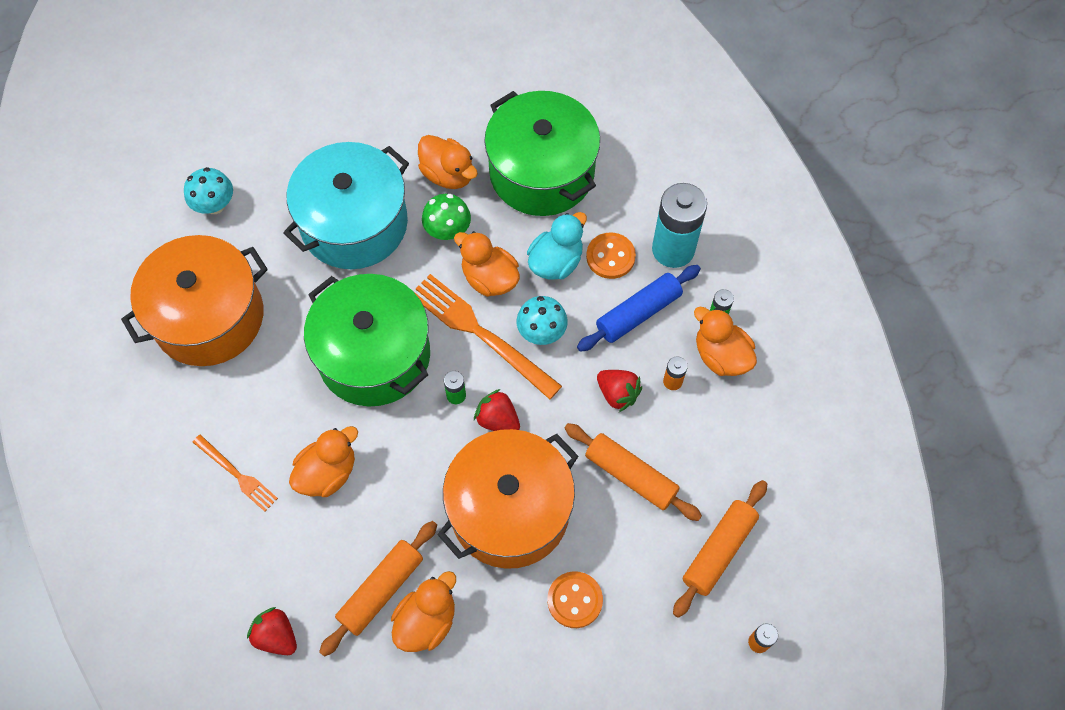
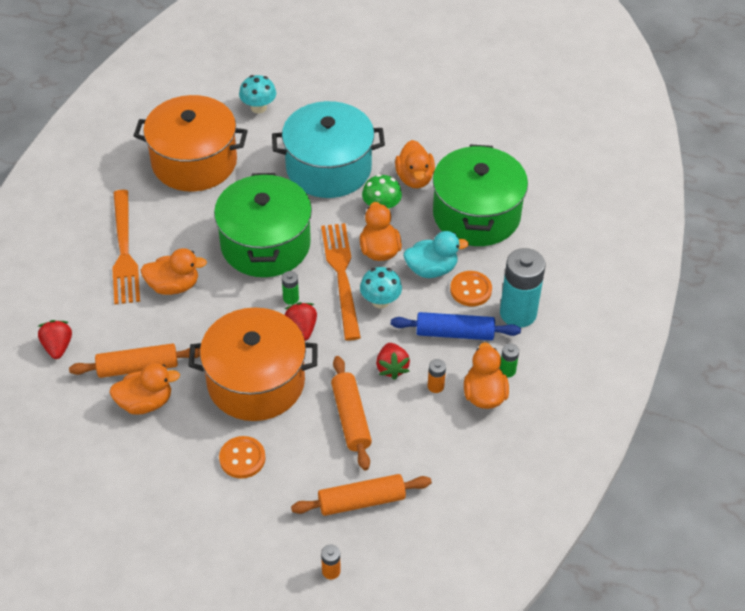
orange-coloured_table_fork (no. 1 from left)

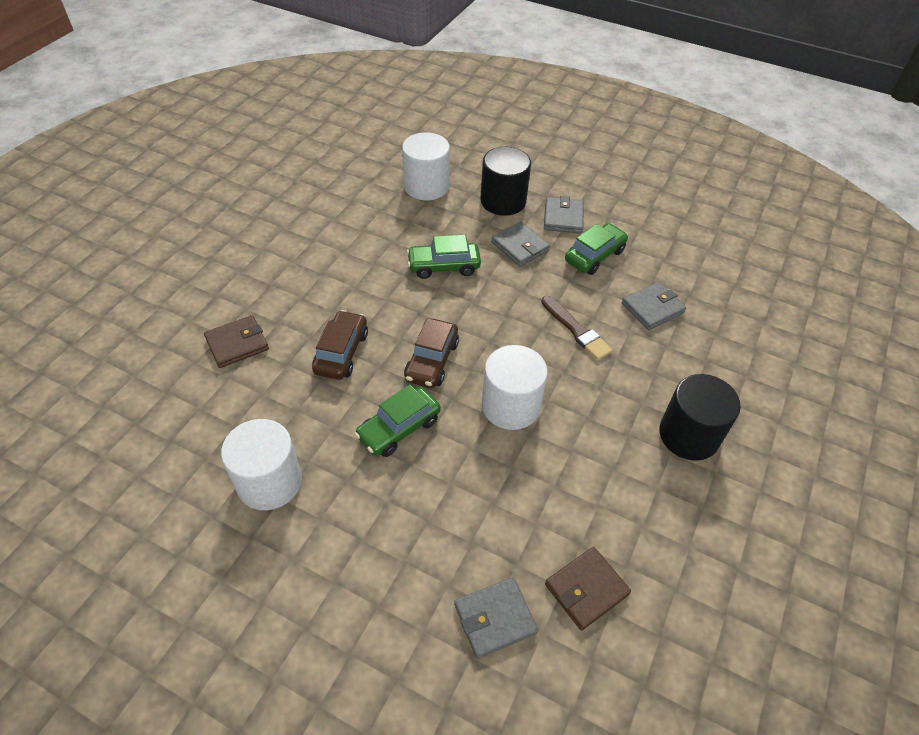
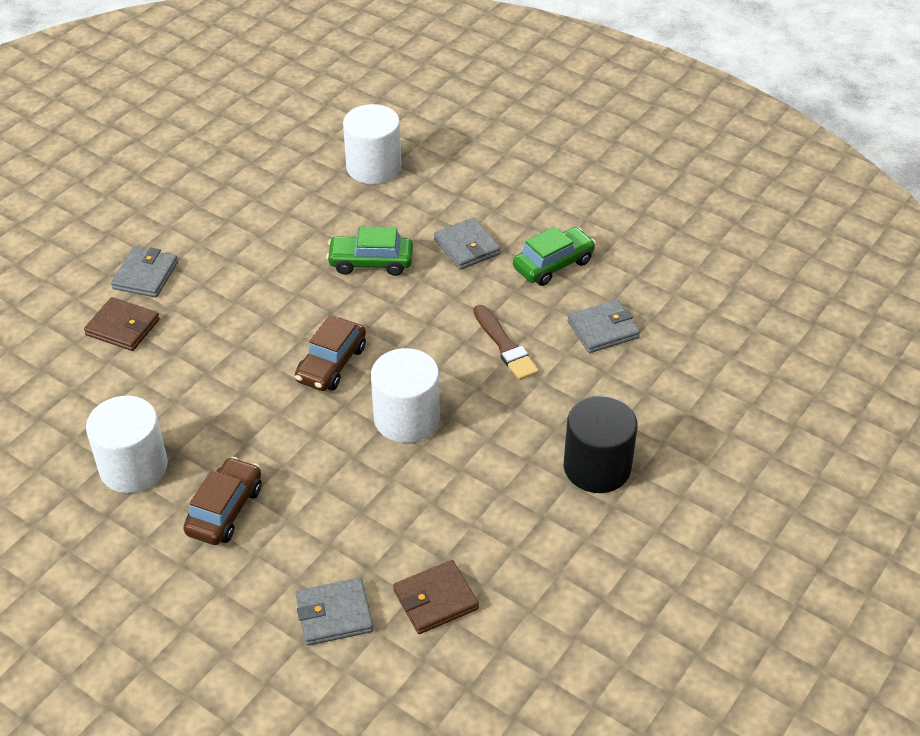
emerald_car (no. 1 from left in the first image); jet-black_cylinder (no. 1 from left in the first image); russet_car (no. 1 from left); ash-grey_billfold (no. 1 from left); russet_billfold (no. 1 from left)

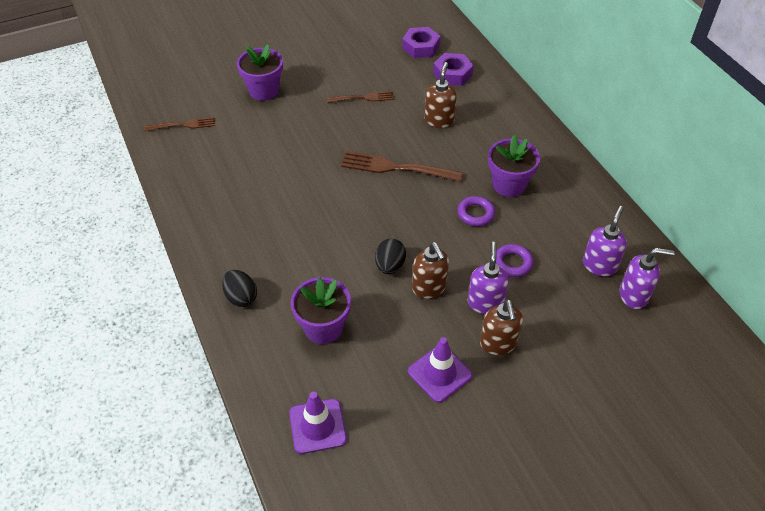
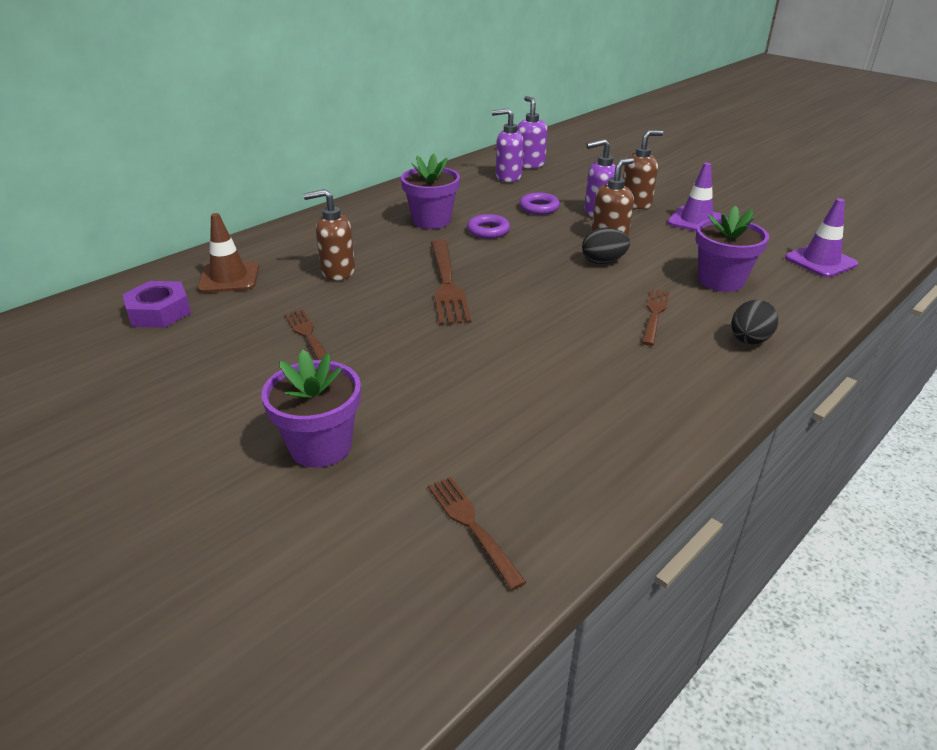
russet_table_fork (no. 4 from left); russet_safety_cone

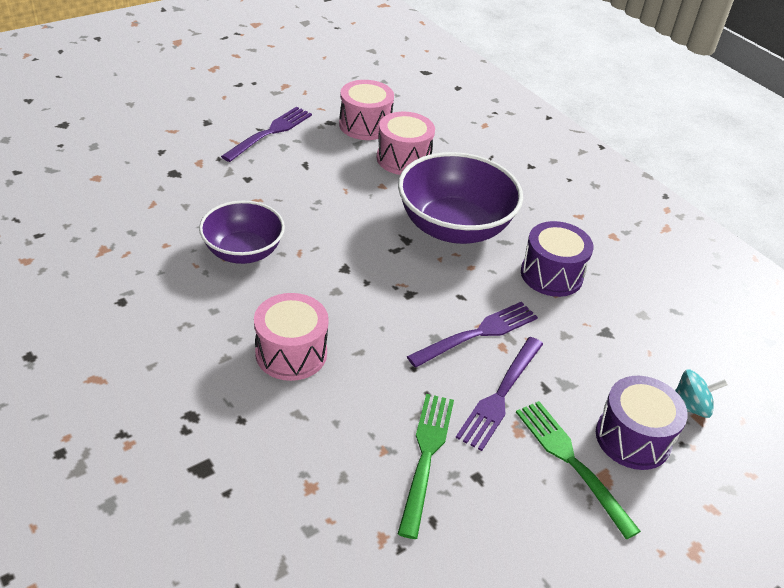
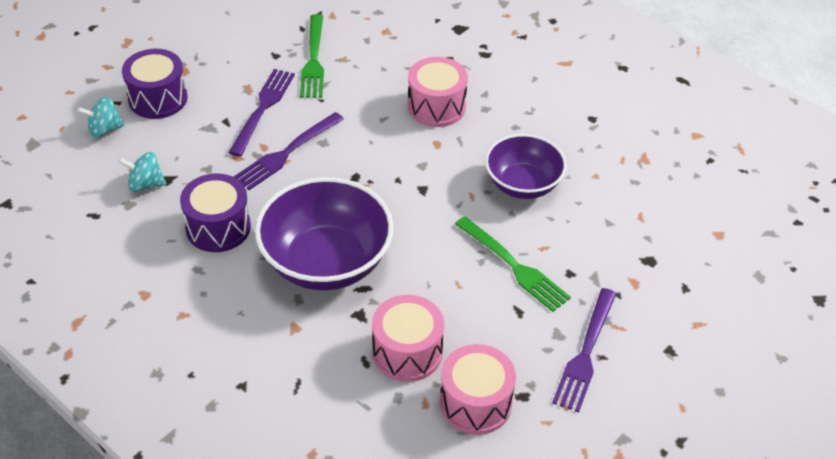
teal_spinning_top (no. 2 from left); emerald_table_fork (no. 2 from left)

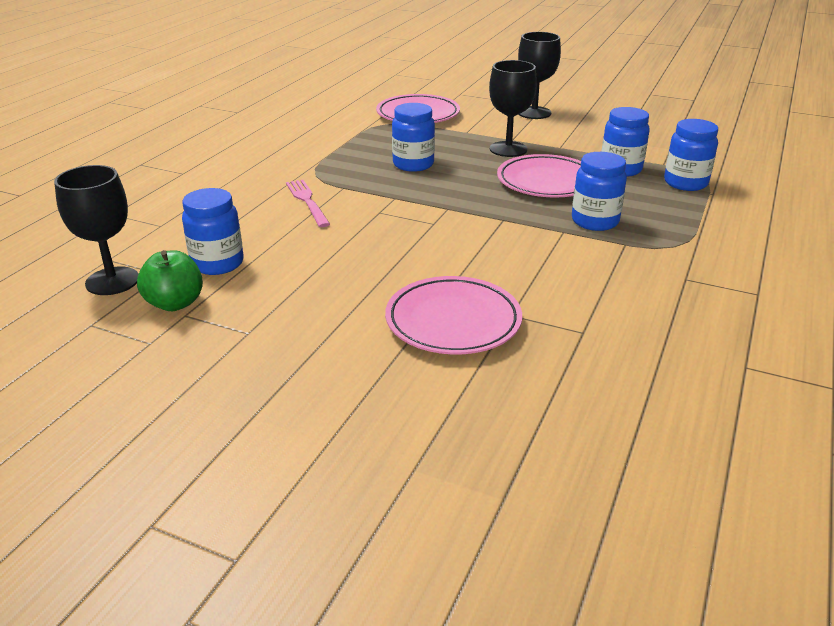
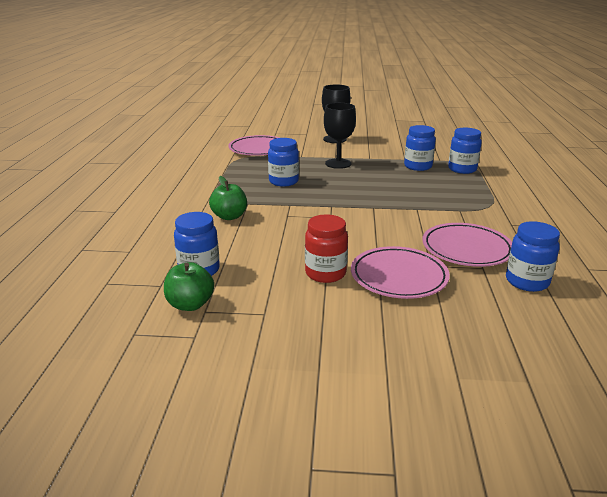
jet-black_chalice (no. 1 from left in the first image); red_jar; rose-pink_dinner_plate (no. 3 from left); blue_jar (no. 5 from left); emerald_toy_apple (no. 2 from left)

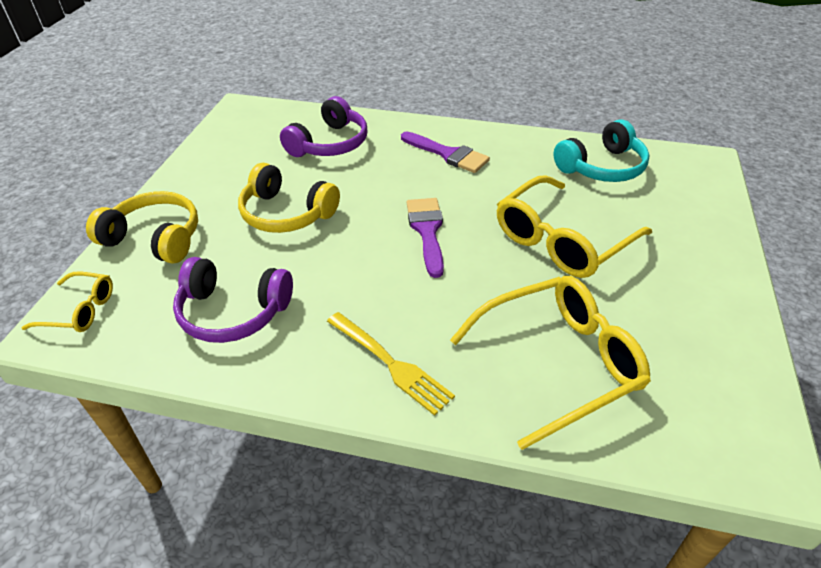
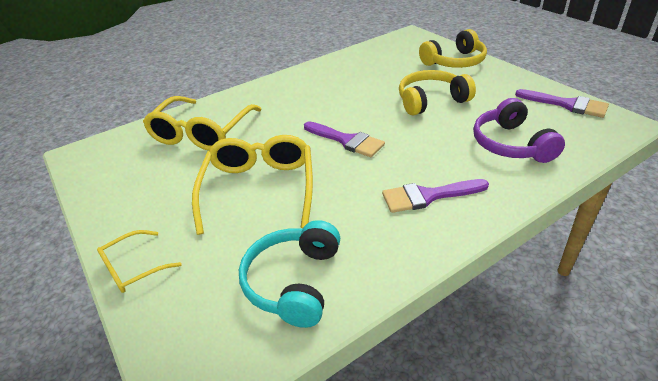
violet_over-ear_headphones (no. 1 from left in the first image); golden_table_fork; violet_brush (no. 3 from left); golden_glasses (no. 1 from left)

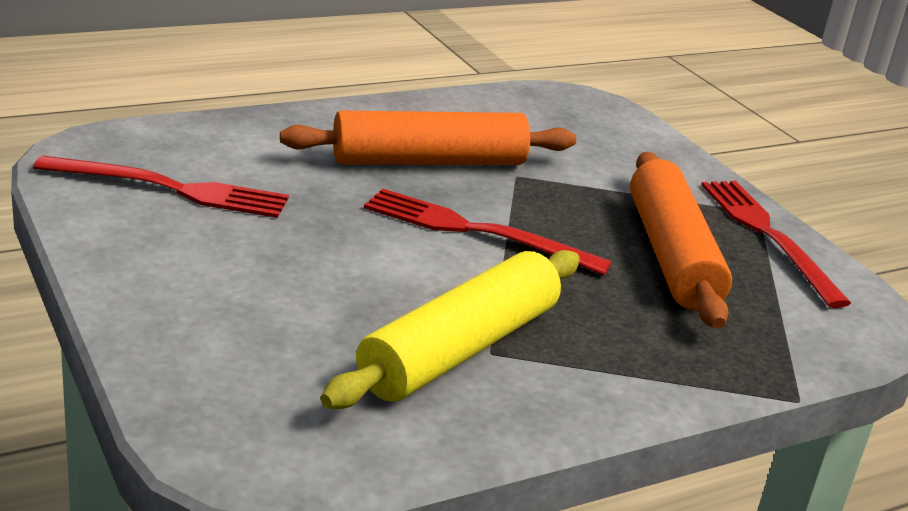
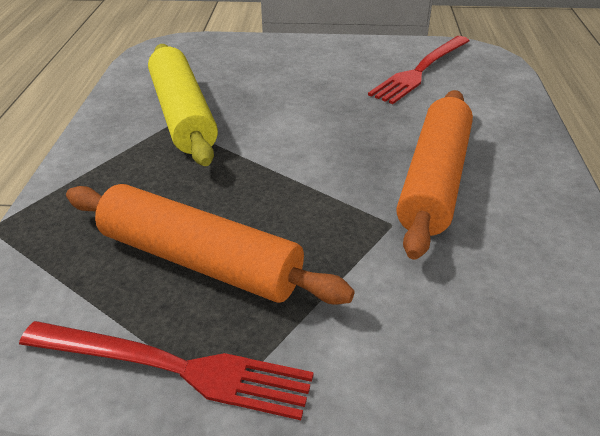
red_table_fork (no. 2 from left in the first image)

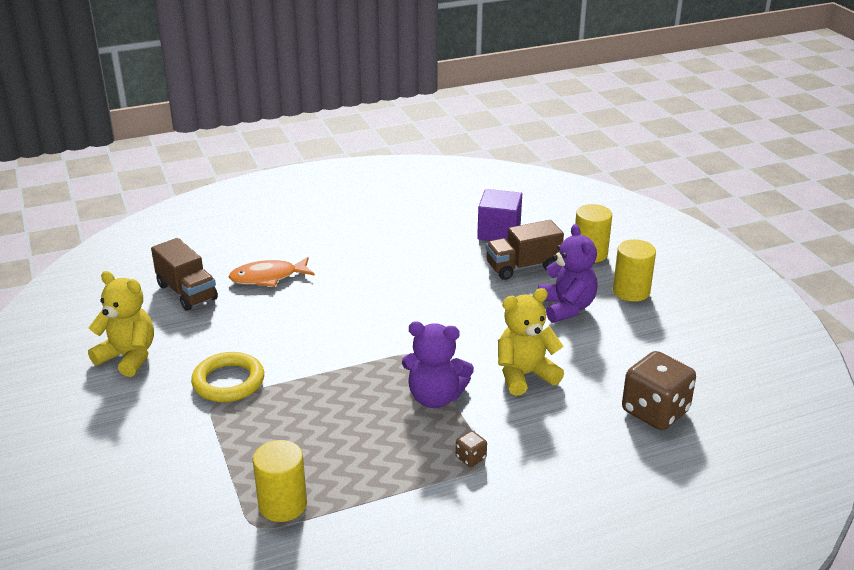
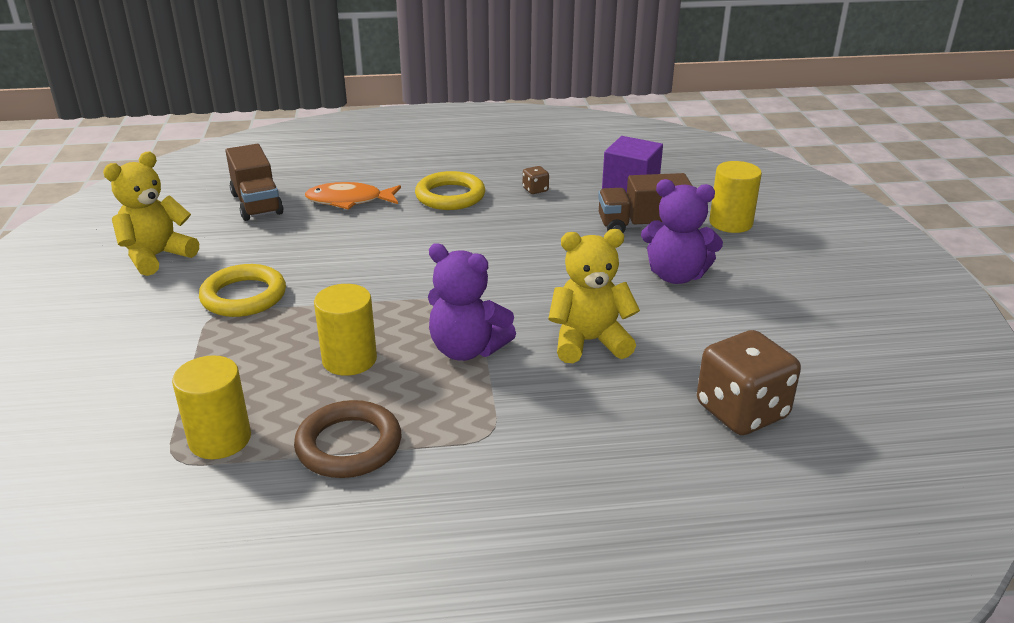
russet_ring; golden_ring (no. 2 from left); russet_game_die (no. 1 from left); golden_cylinder (no. 2 from left); golden_teddy (no. 1 from left); violet_teddy (no. 2 from left)

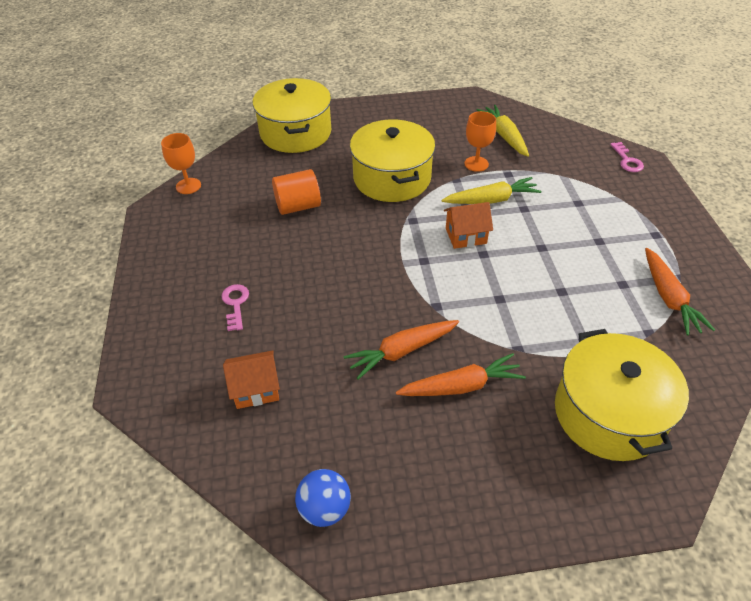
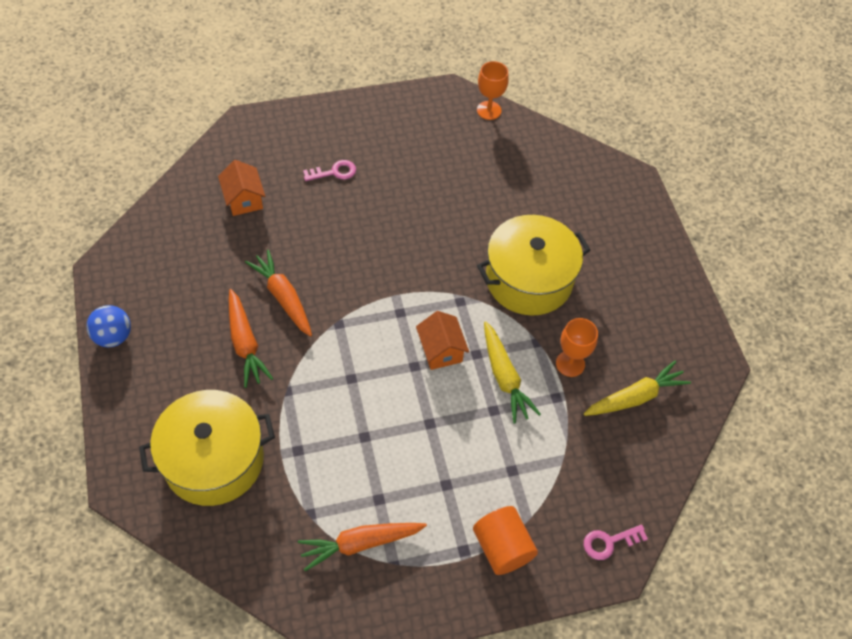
golden_cooking_pot (no. 1 from left in the first image); orange-coloured_cylinder; blue_ball

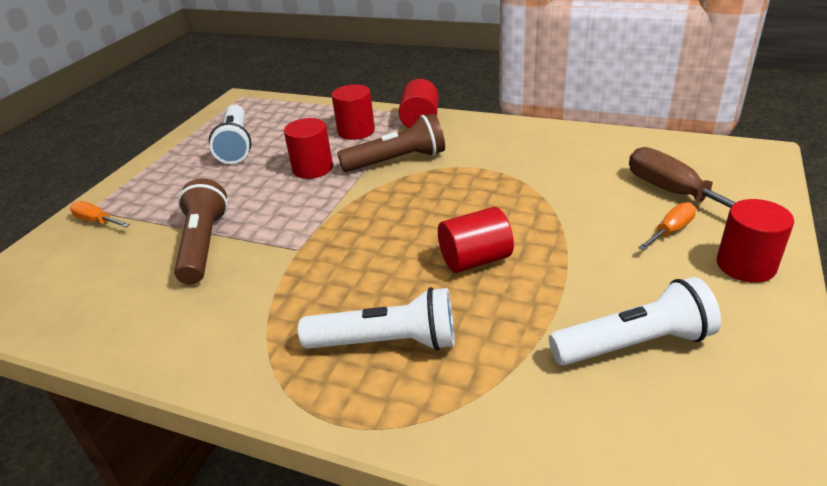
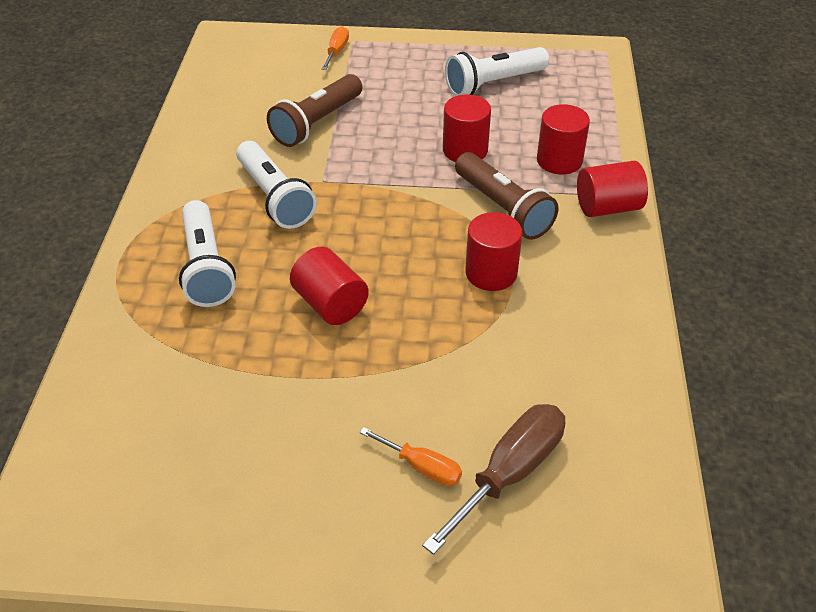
white_flashlight (no. 2 from left); red_cylinder (no. 3 from left); russet_flashlight (no. 1 from left)

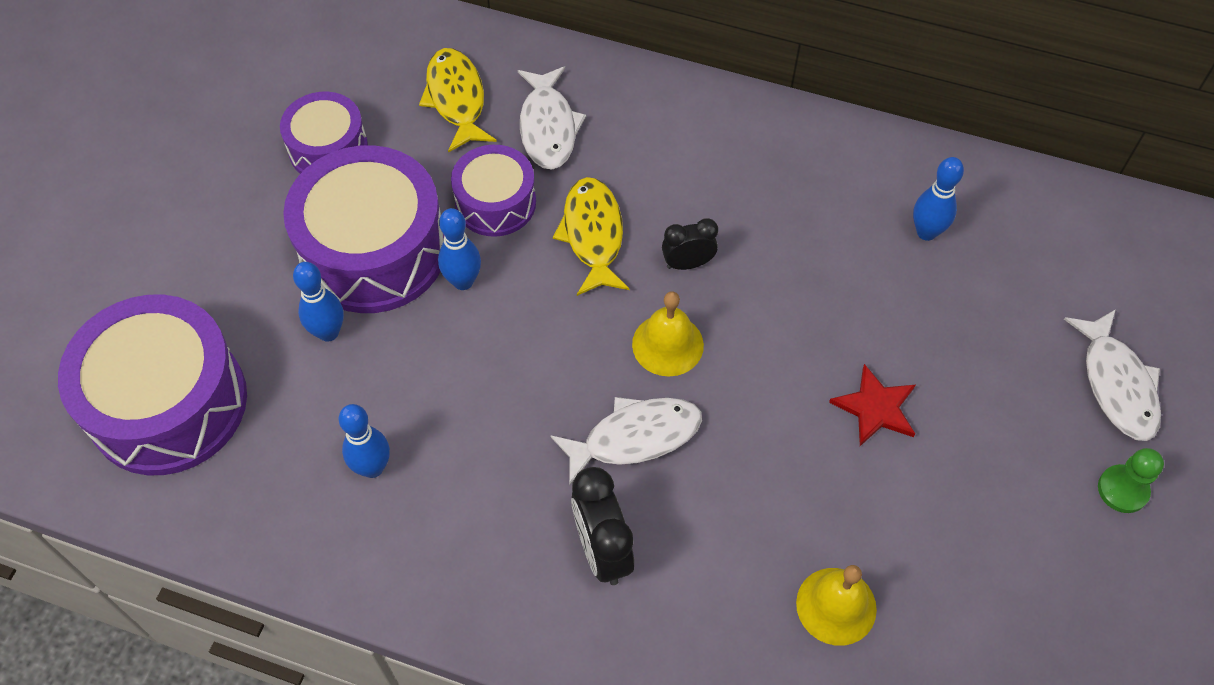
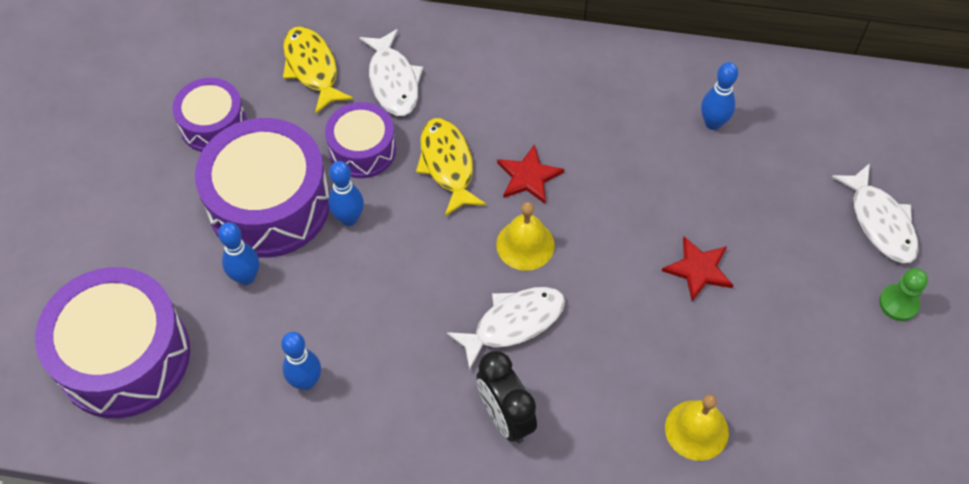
red_five-pointed_star (no. 1 from left)

